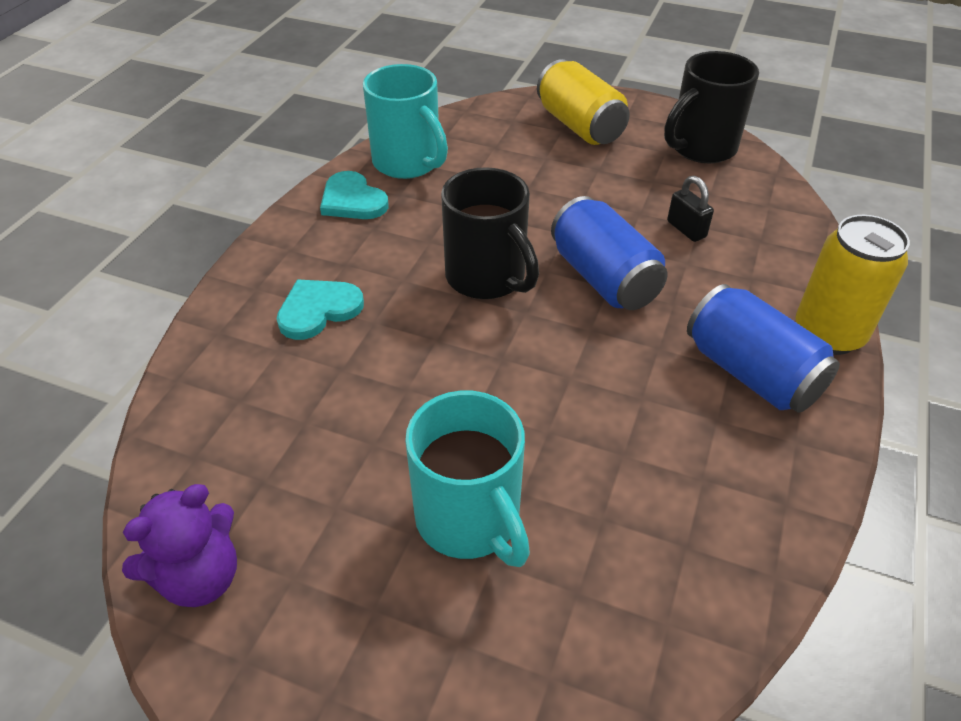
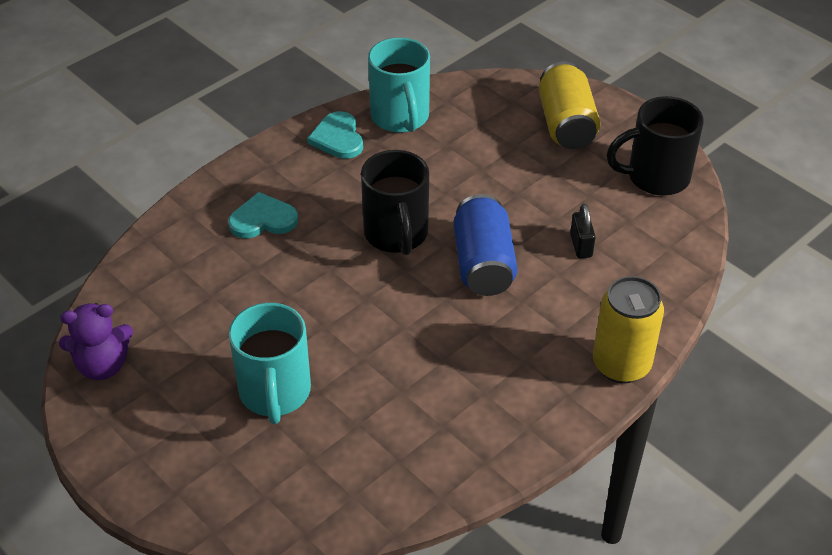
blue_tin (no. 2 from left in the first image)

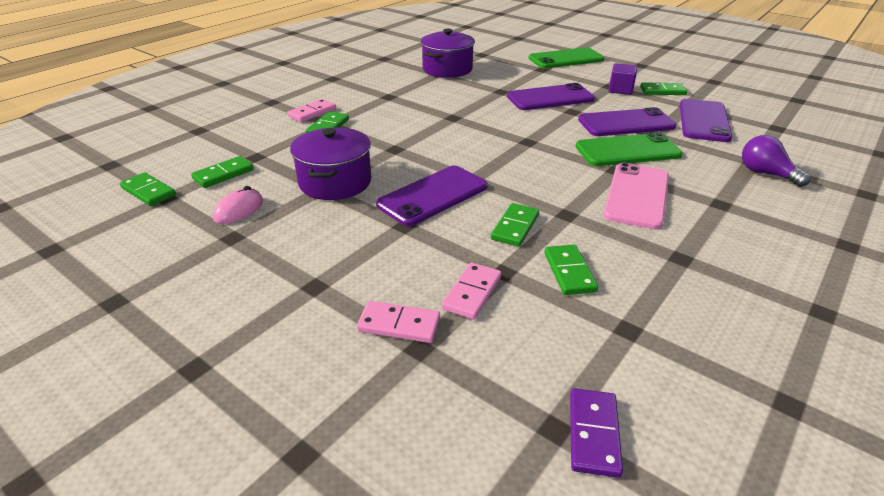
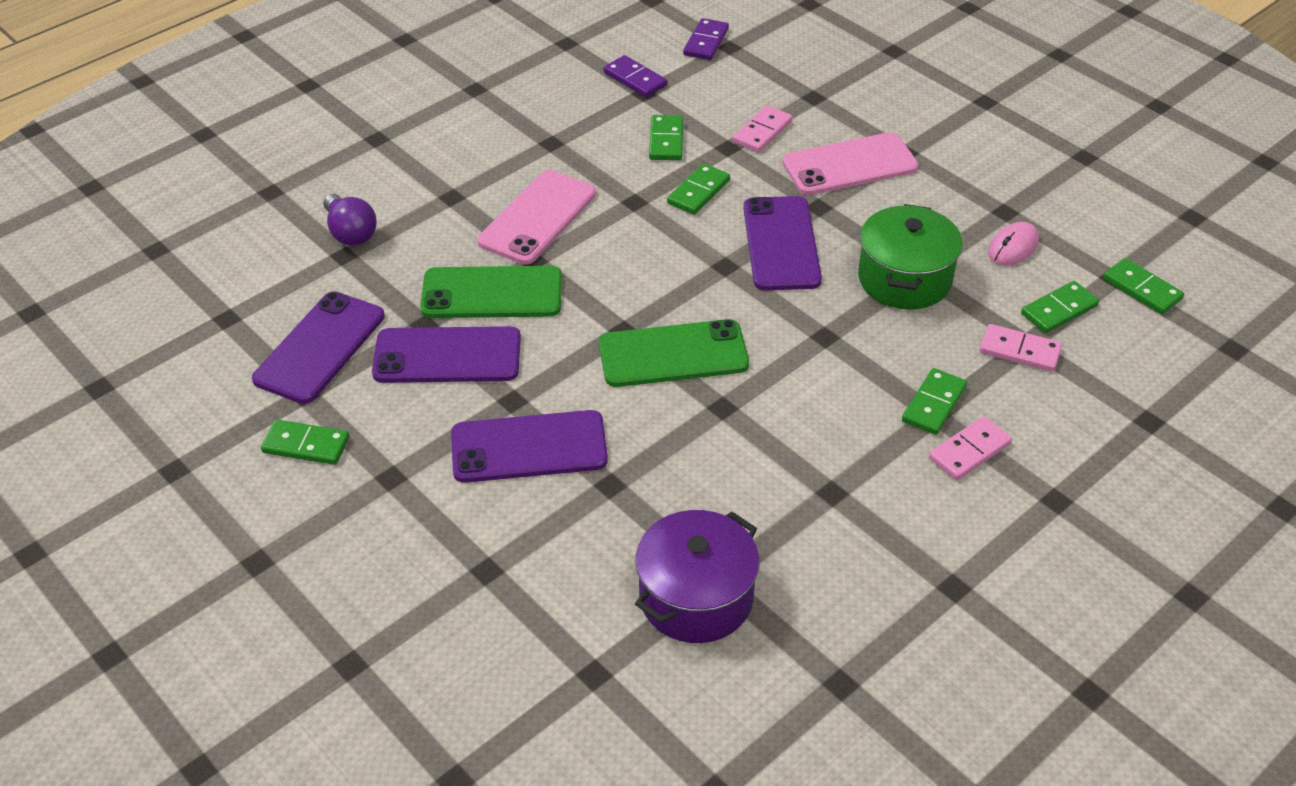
violet_cube; violet_domino_tile (no. 1 from left); rose-pink_mobile_phone (no. 2 from left); rose-pink_domino_tile (no. 3 from left); emerald_mobile_phone (no. 2 from left); emerald_cooking_pot; violet_mobile_phone (no. 4 from left)

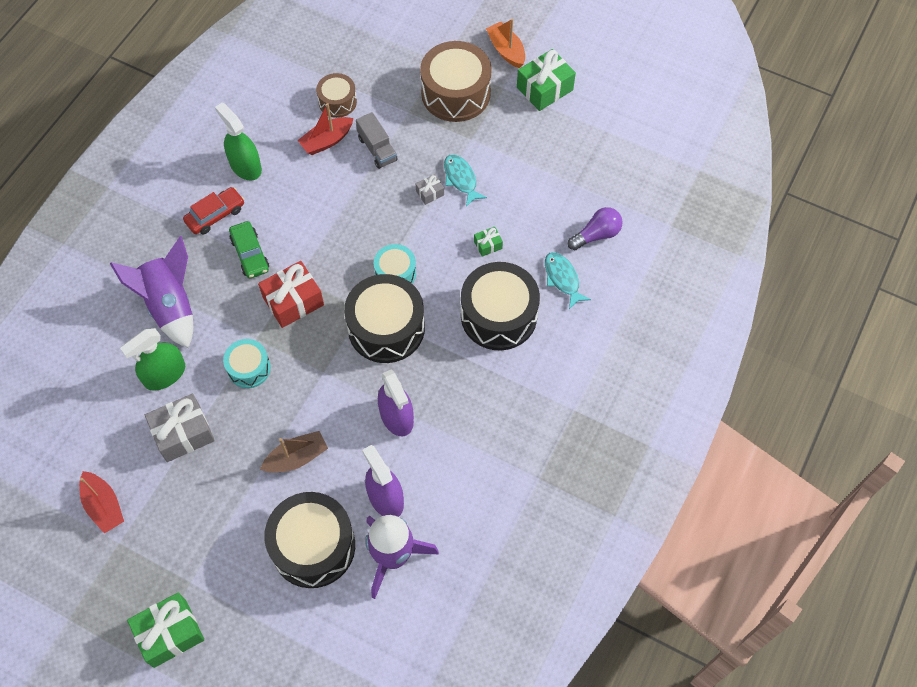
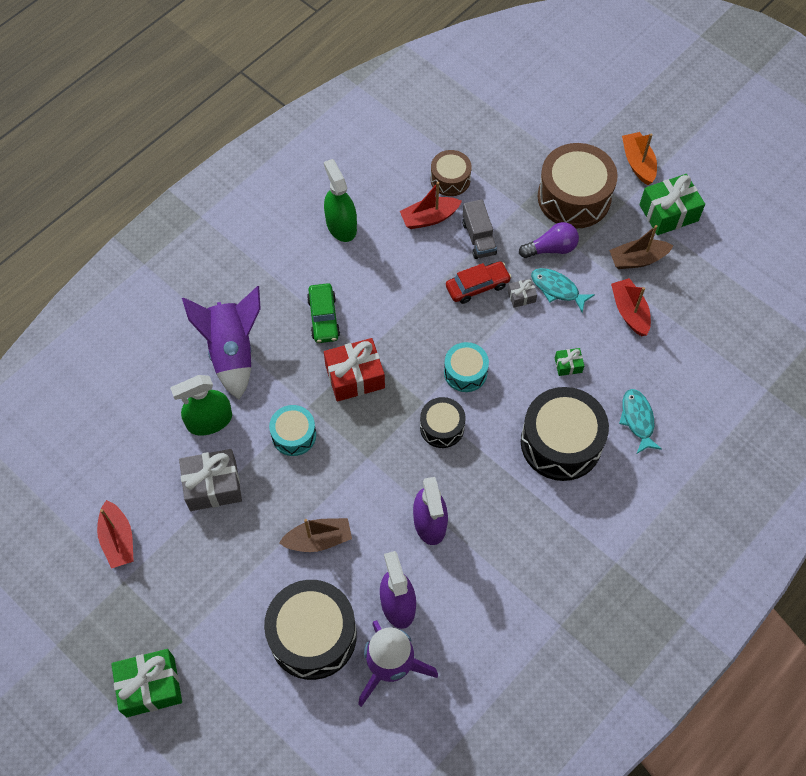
russet_sailboat (no. 2 from left); red_sailboat (no. 3 from left); red_car; violet_lightbulb; teal_fish_figure (no. 1 from left); jet-black_toy_drum (no. 2 from left)

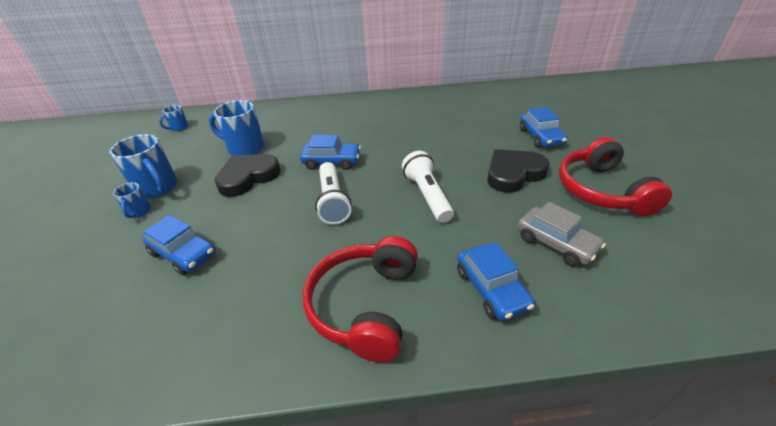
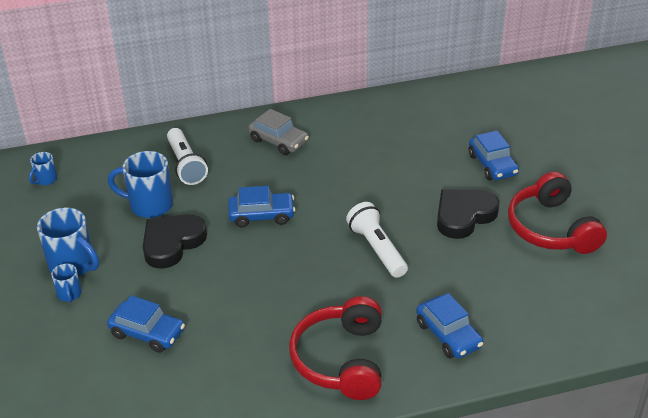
white_flashlight (no. 1 from left); ash-grey_car

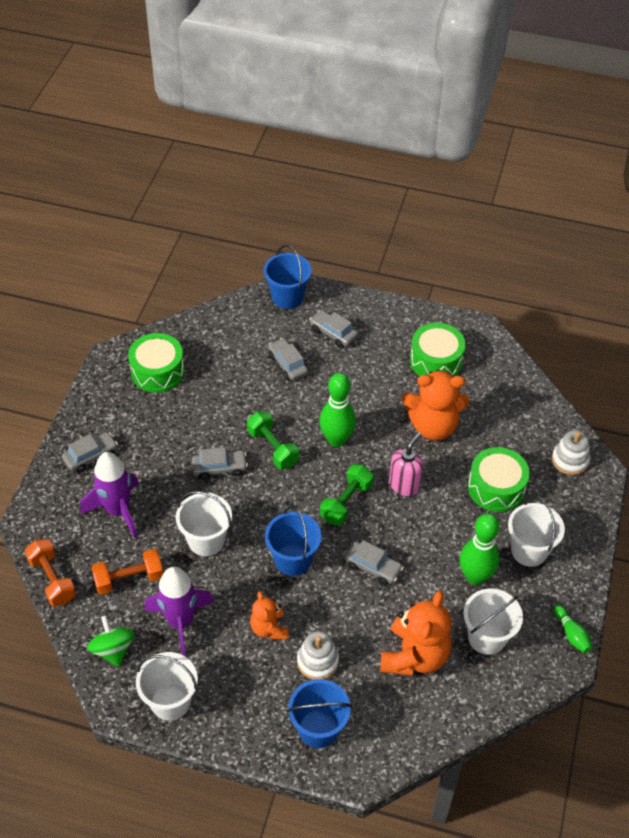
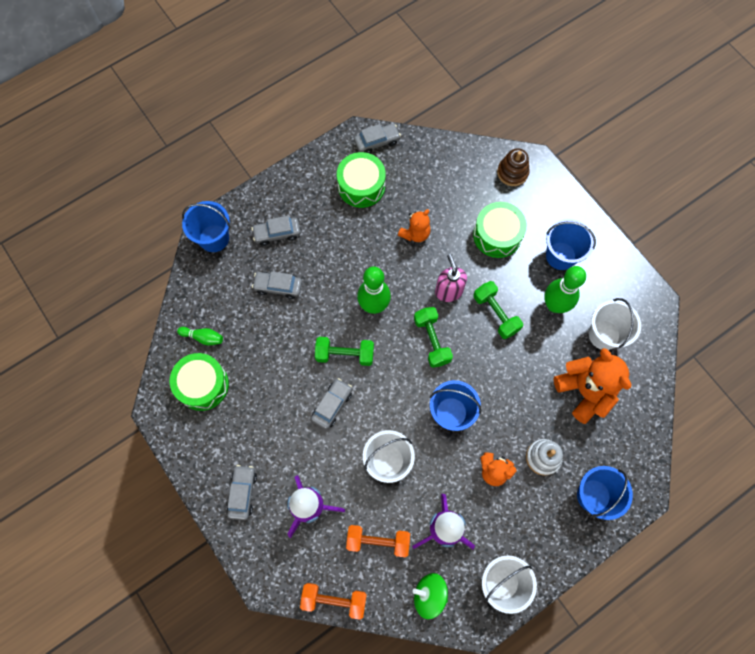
emerald_hand_weight (no. 3 from left); ash-grey_car (no. 5 from left); emerald_skittle (no. 1 from left); blue_sand_bucket (no. 3 from left); russet_stacking_toy; orange-coloured_hand_weight (no. 2 from left); orange-coloured_teddy (no. 1 from left)

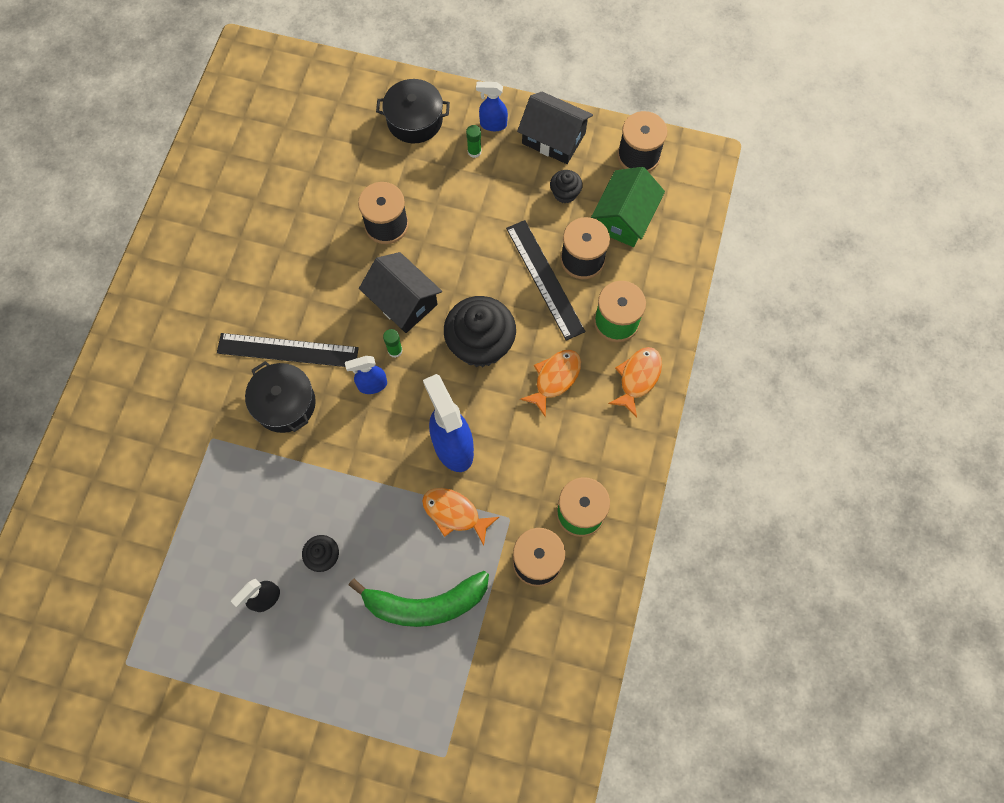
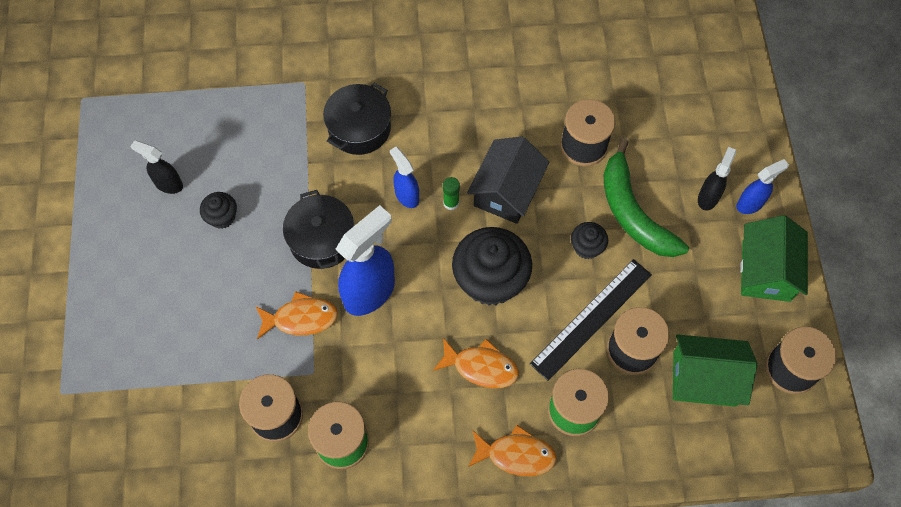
jet-black_measuring_stick (no. 1 from left in the first image); emerald_banana_fruit; jet-black_cooking_pot (no. 1 from left); jet-black_muffin (no. 3 from left); jet-black_sprayer (no. 2 from left); emerald_cottage (no. 2 from left); orange-coloured_fish_figure (no. 1 from left); blue_sprayer (no. 3 from left)

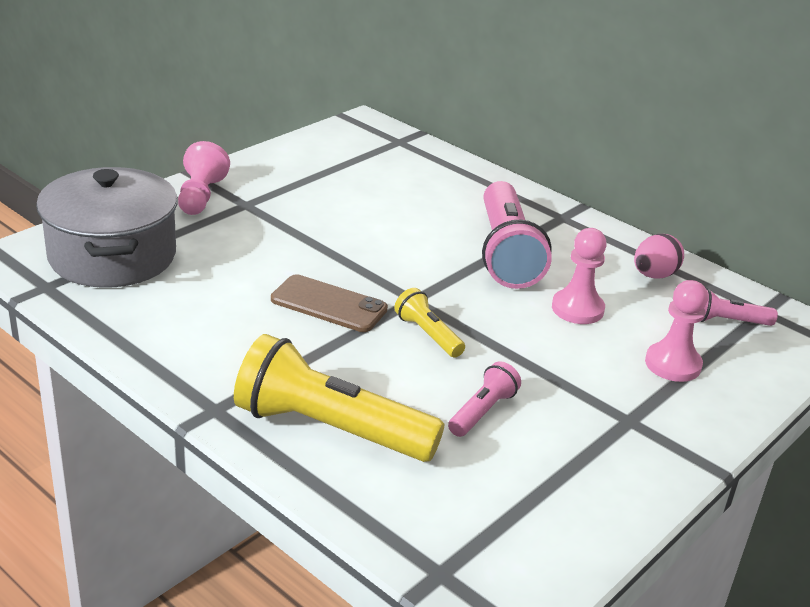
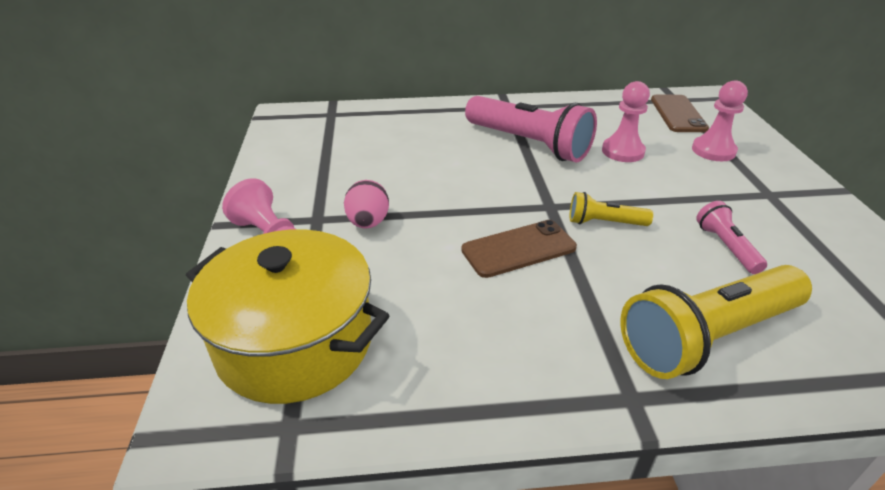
rose-pink_egg_shape; russet_mobile_phone (no. 2 from left); golden_cooking_pot

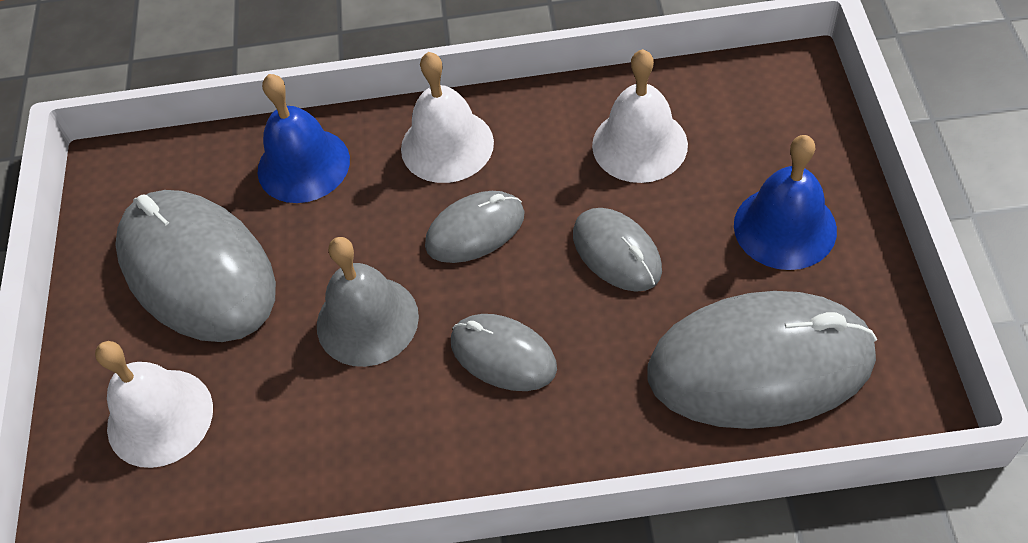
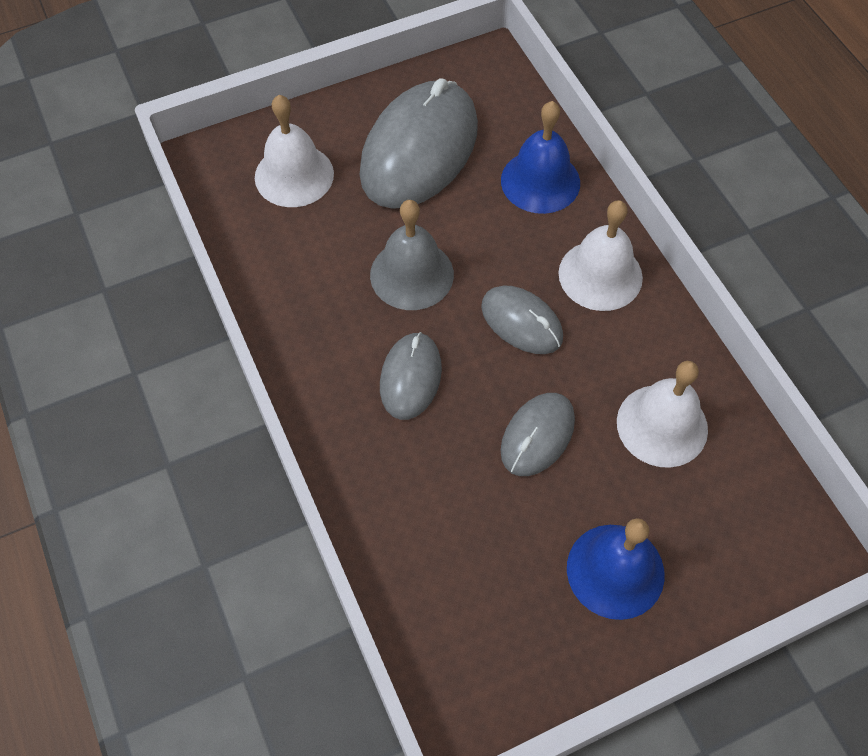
ash-grey_mouse (no. 5 from left in the first image)

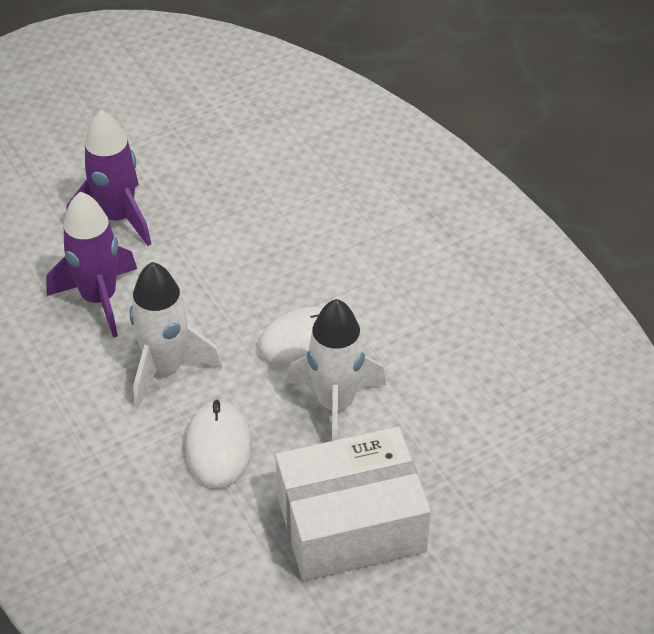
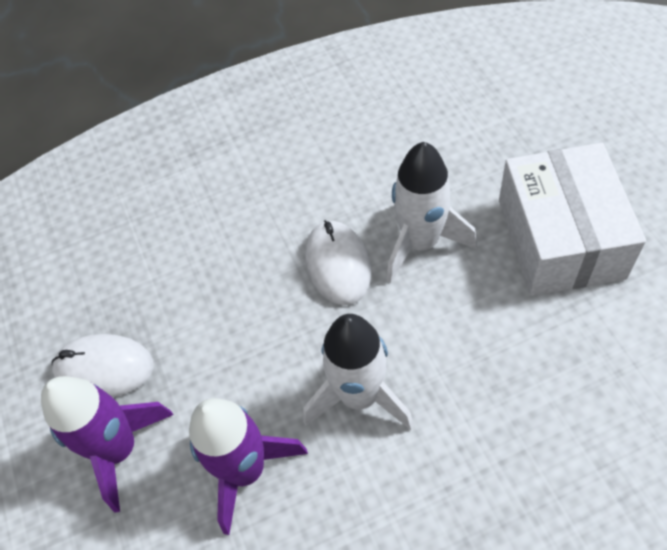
white_mouse (no. 1 from left)

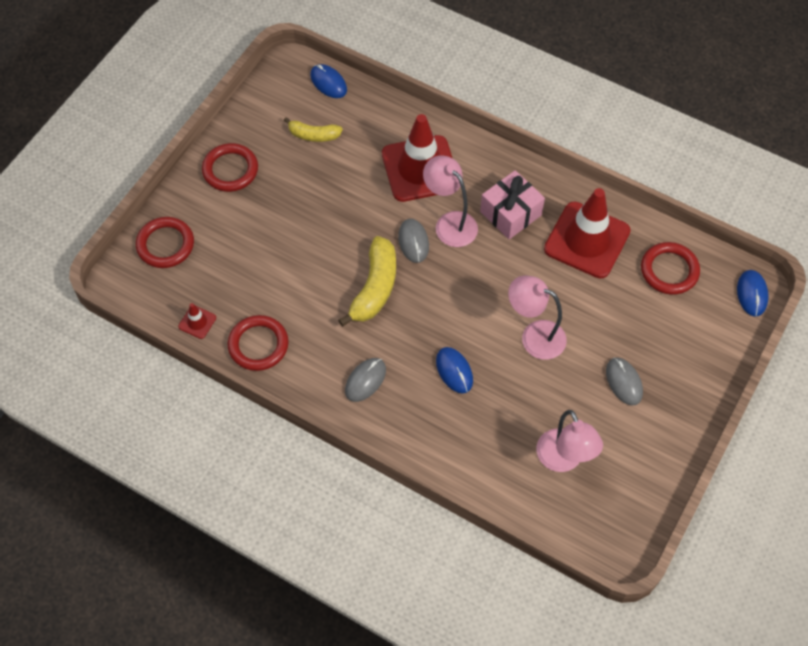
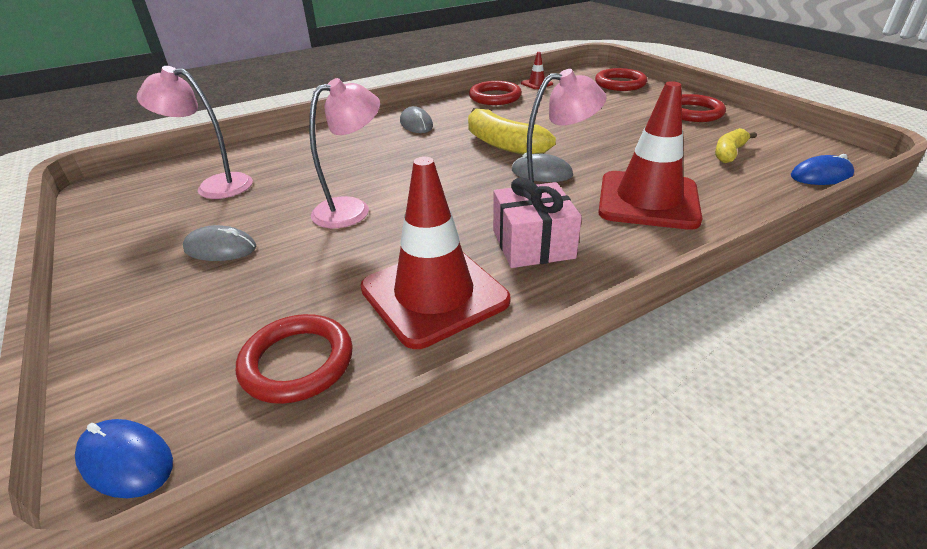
blue_mouse (no. 2 from left in the first image)

